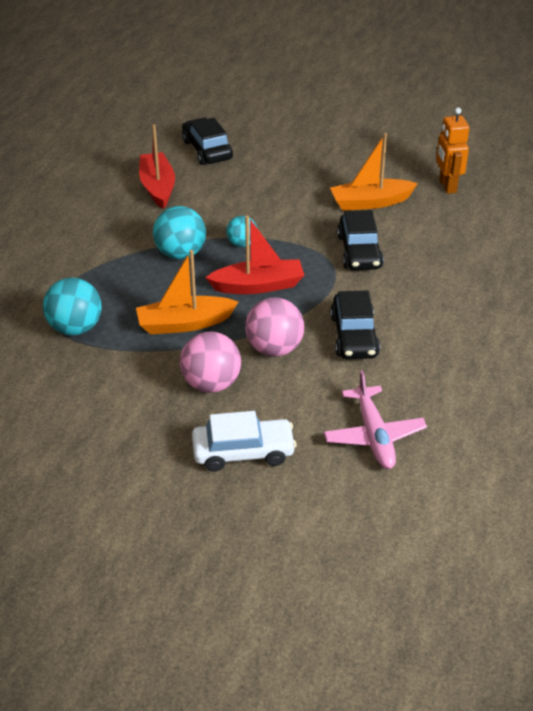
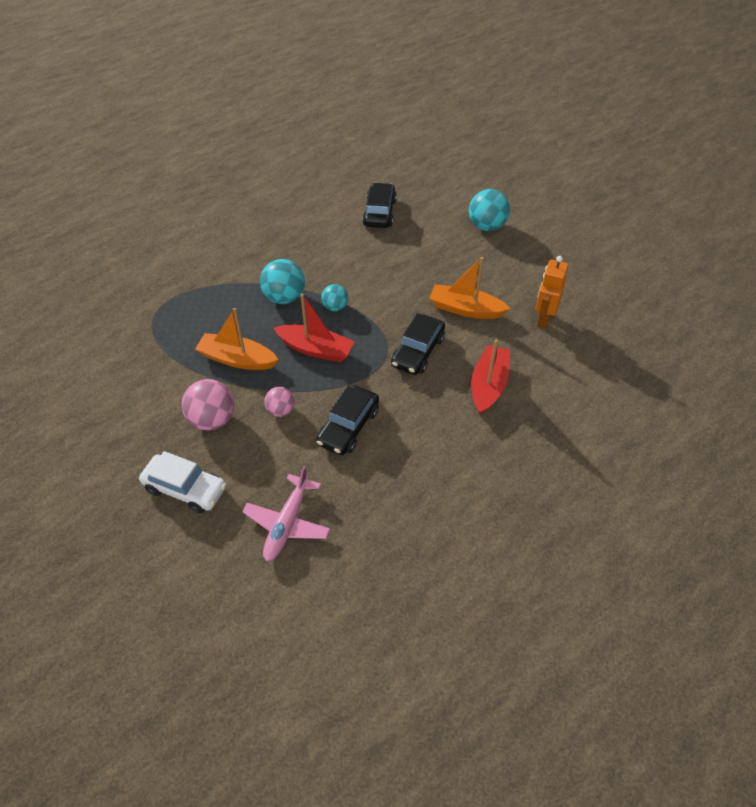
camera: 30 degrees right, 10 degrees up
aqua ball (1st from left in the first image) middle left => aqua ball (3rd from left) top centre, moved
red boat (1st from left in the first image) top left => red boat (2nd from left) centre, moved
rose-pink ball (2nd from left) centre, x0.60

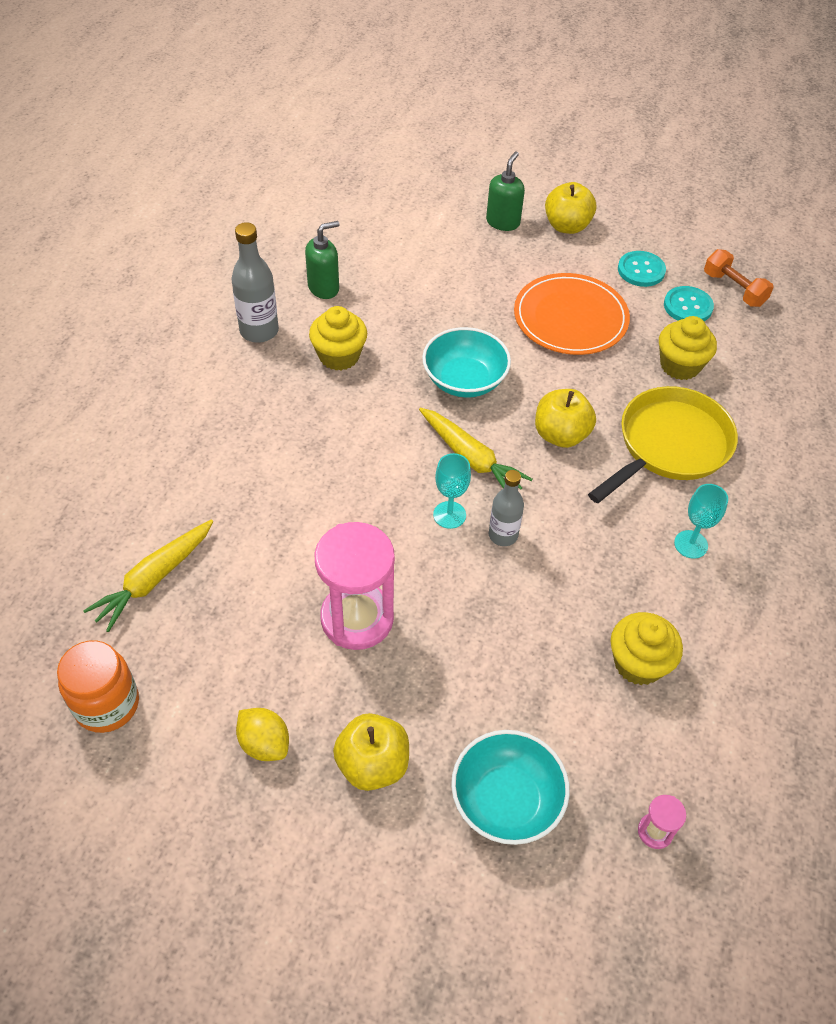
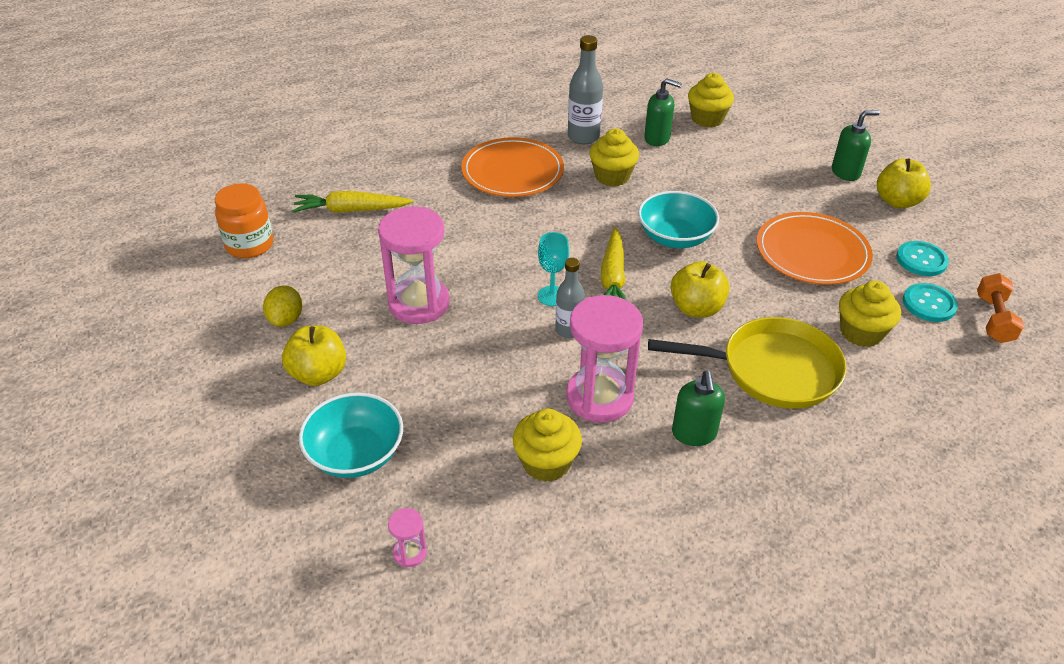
camera: 50 degrees right, 10 degrees down
nothing => bright orange dinner plate (1st from left) top centre
nothing => rose-pink sand timer (3rd from left) centre
nothing => yellow muffin (3rd from left) top right
aqua wine glass (2nd from left) middle right => emerald soap pump (2nd from left) centre

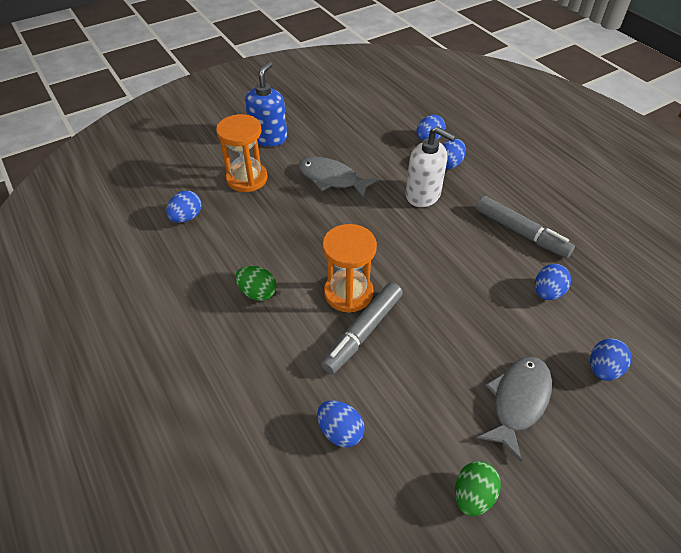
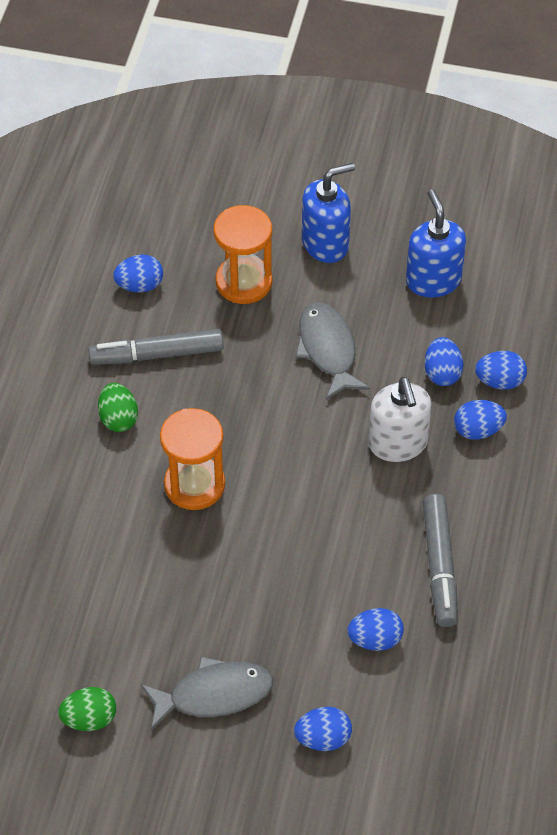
camera: 45 degrees right, 5 degrees up
nothing => cobalt soap pump (2nd from left) top right
cobalt egg (2nd from left in the first image) bottom centre => cobalt egg (4th from left) middle right, moved
gray marker pen (1st from left) centre => gray marker pen (1st from left) middle left, moved

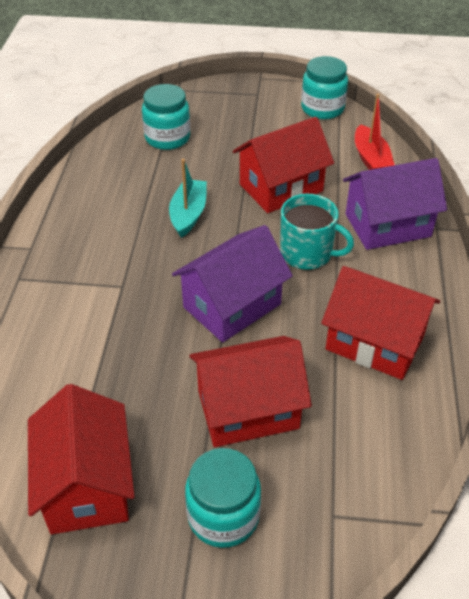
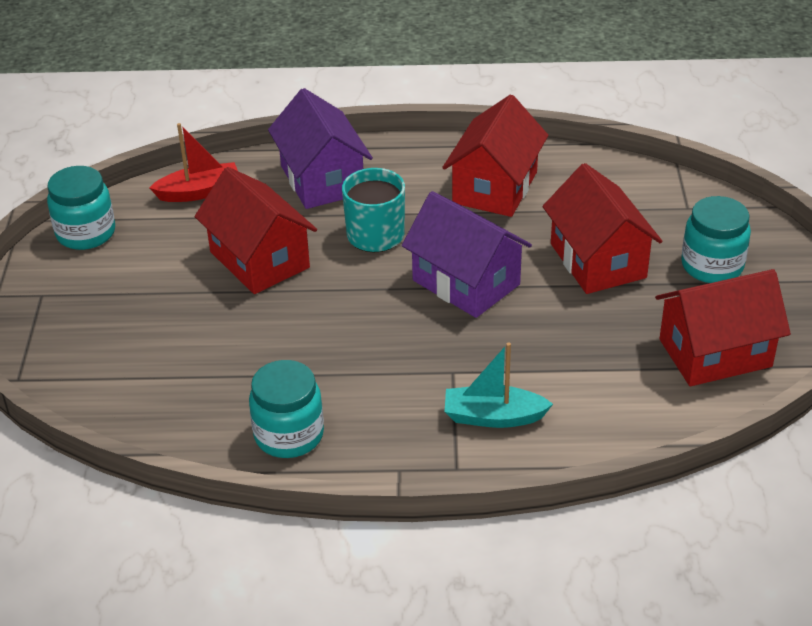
camera: 95 degrees left, 5 degrees down
aqua jam jar (1st from left in the first image) top centre => aqua jam jar (2nd from left) centre, moved
aqua boat top centre => aqua boat centre, moved

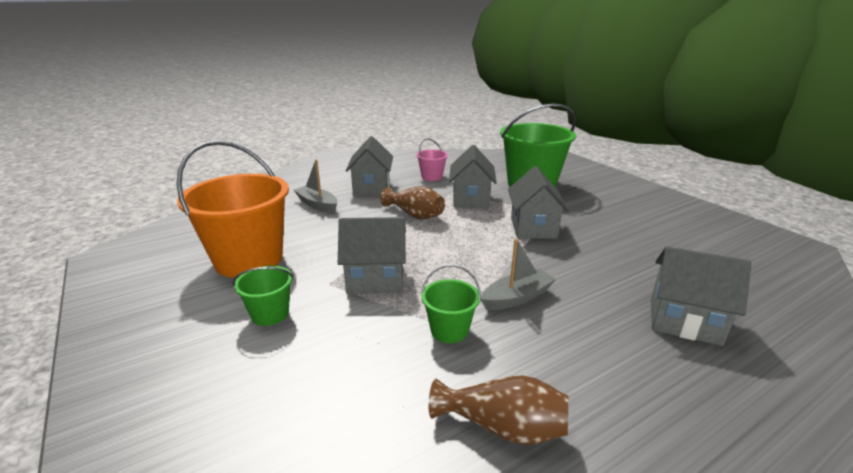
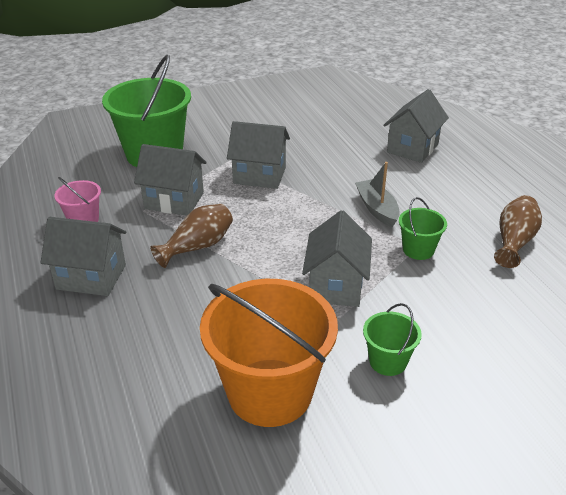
camera: 80 degrees left, 10 degrees up
gray boat (1st from left) centre => nothing

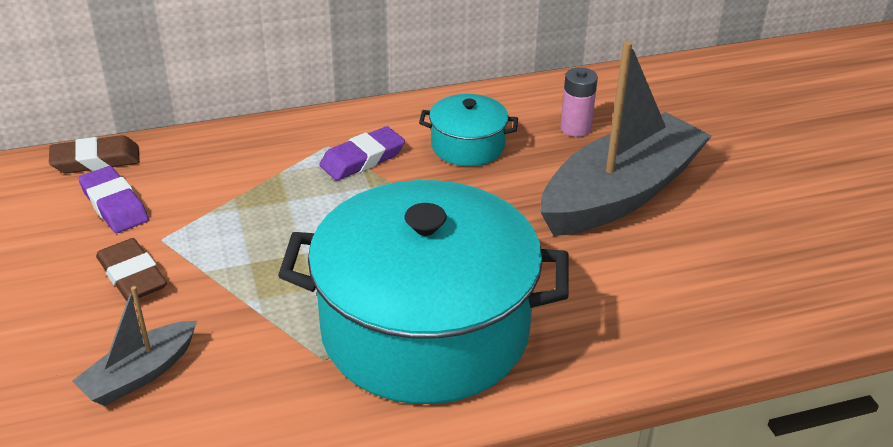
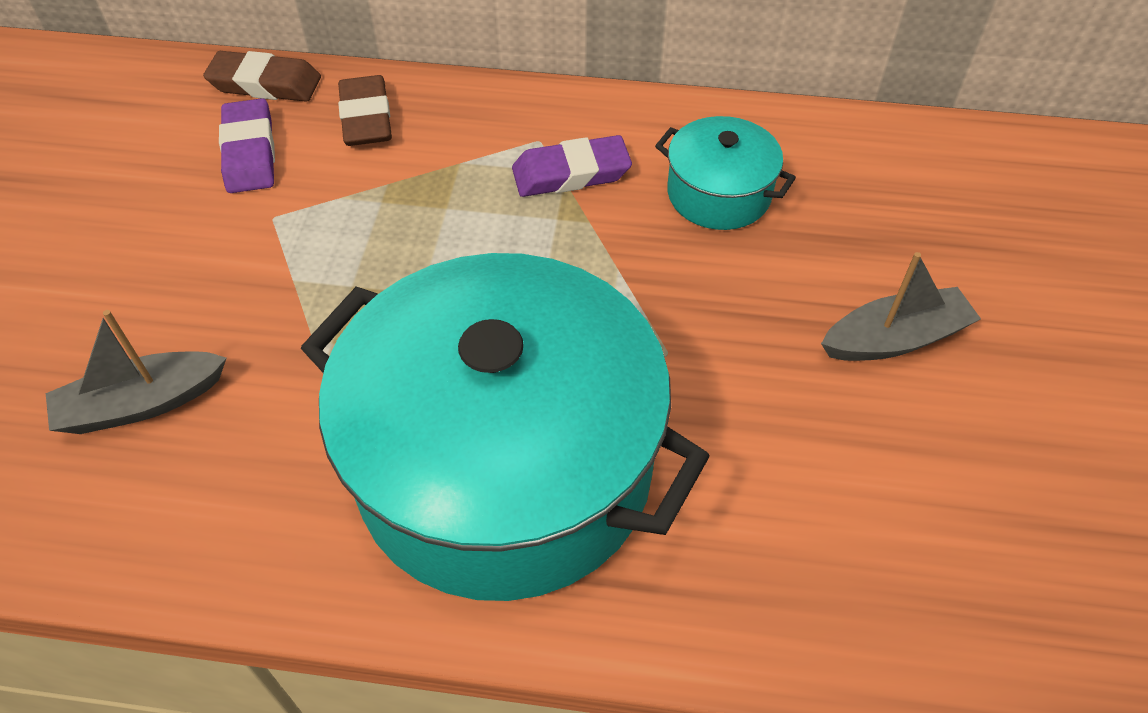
camera: 25 degrees right, 15 degrees up
rose-pink power cell top centre => nothing
brown pencil eraser (2nd from left) middle left => brown pencil eraser (2nd from left) top left, moved
gray boat (2nd from left) top right => gray boat (2nd from left) middle right, x0.49

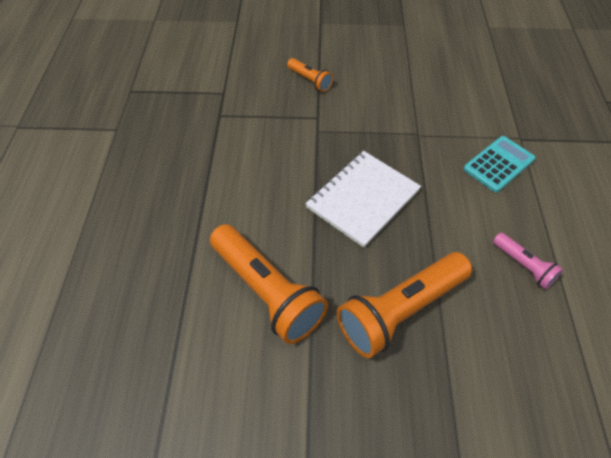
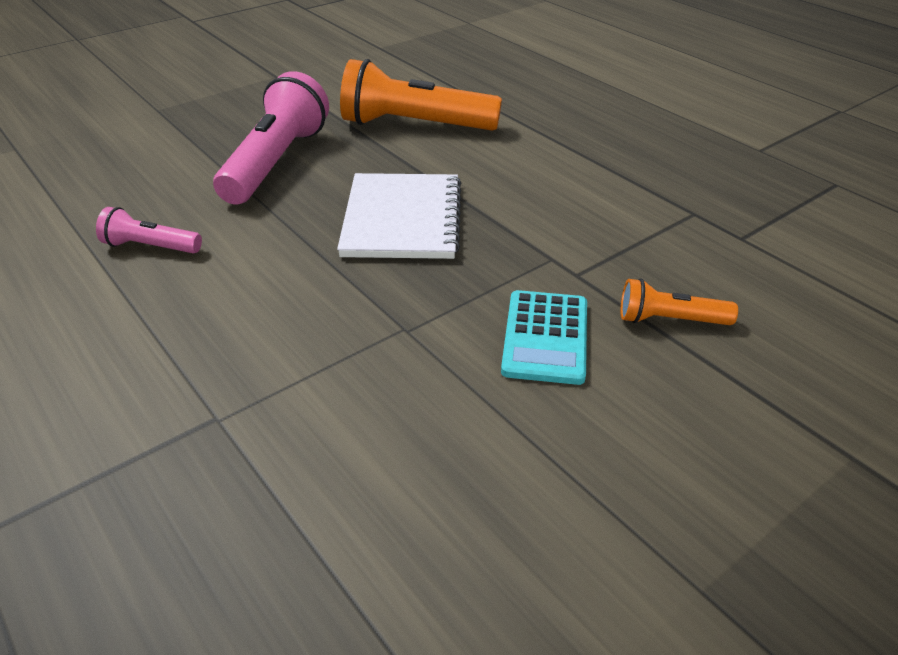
camera: 140 degrees right, 15 degrees down
aqua adding machine middle right => aqua adding machine centre, moved
bright orange pocket torch (3rd from left) centre => rose-pink pocket torch (2nd from left) top left

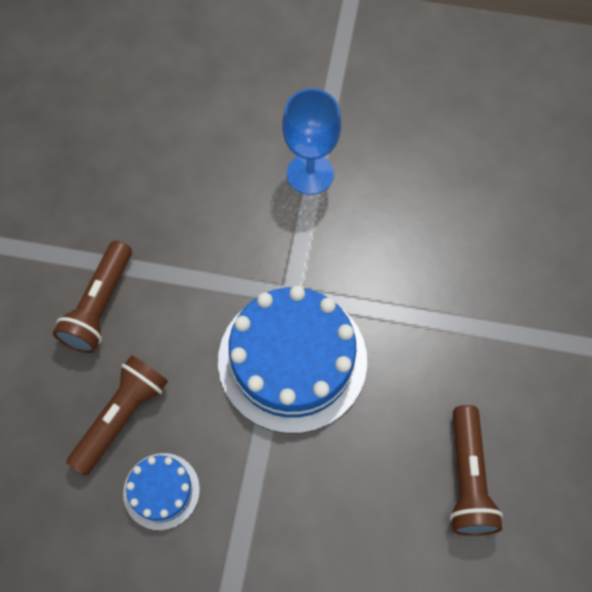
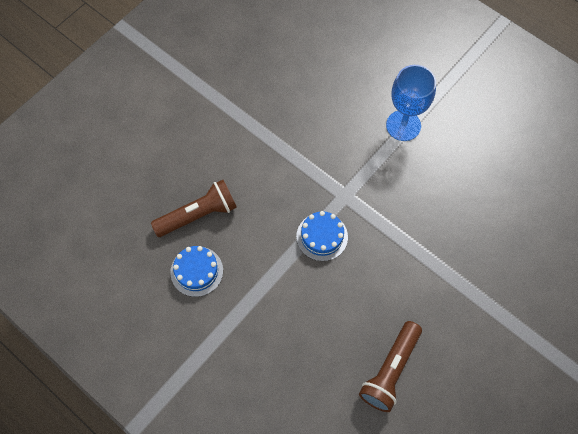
camera: 30 degrees right, 0 degrees up
brown pocket torch (1st from left) middle left => nothing
cobalt gateau (2nd from left) centre, x0.48

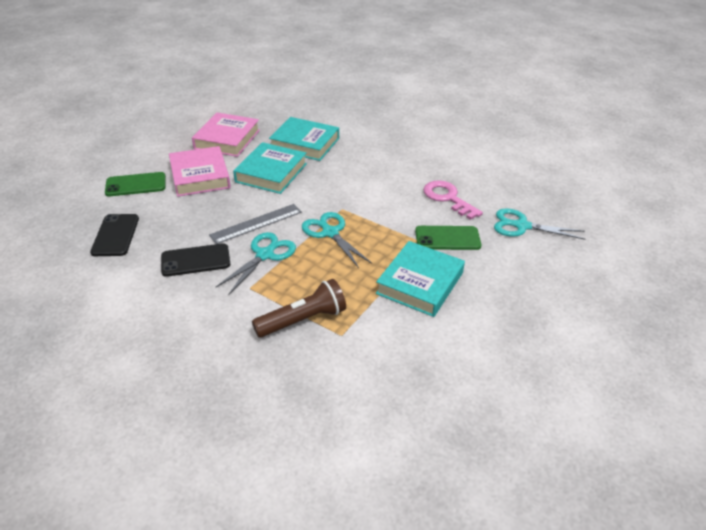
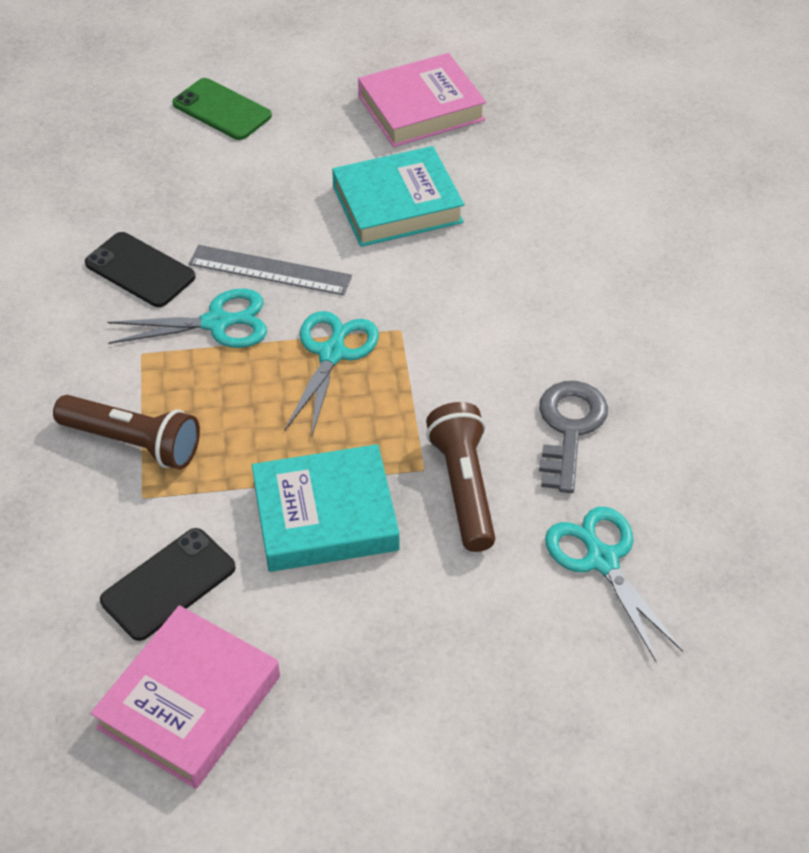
camera: 50 degrees right, 10 degrees up
aqua book (2nd from left) top centre => nothing
ebony phone (1st from left in the first image) middle left => ebony phone (2nd from left) bottom left, moved
rose-pink book (1st from left) top left => rose-pink book (1st from left) bottom left, moved
emerald phone (2nd from left) centre => brown pocket torch (2nd from left) centre
rose-pink latchkey centre => gray latchkey middle right

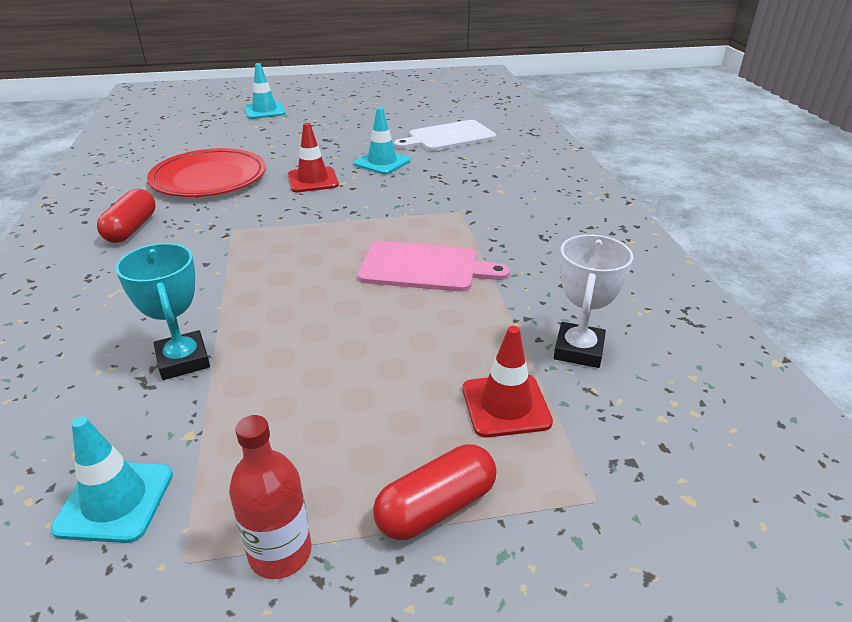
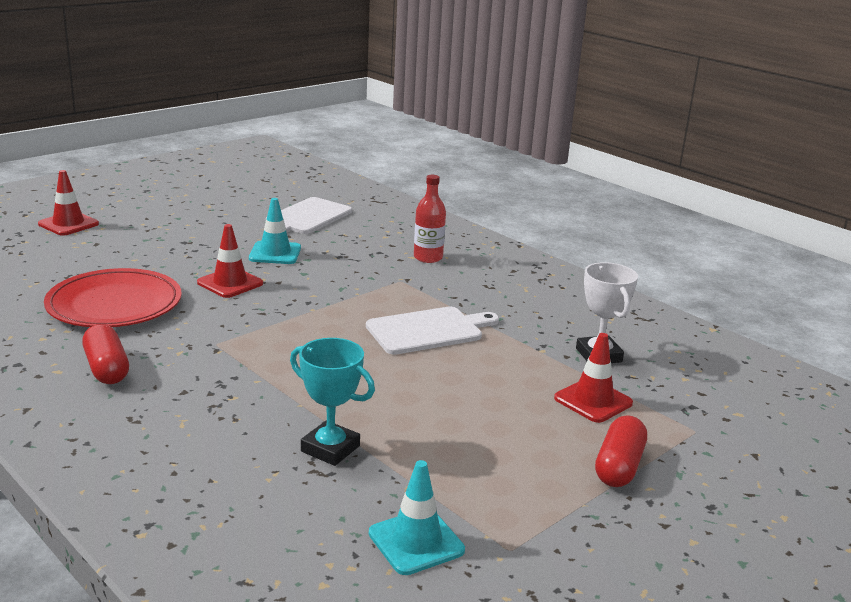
camera: 35 degrees left, 10 degrees down
red drink bottle bottom left => red drink bottle centre, moved
aqua road cone (2nd from left) top left => red road cone (1st from left) middle left
rose-pink chopping board centre => snow-white chopping board (2nd from left) centre

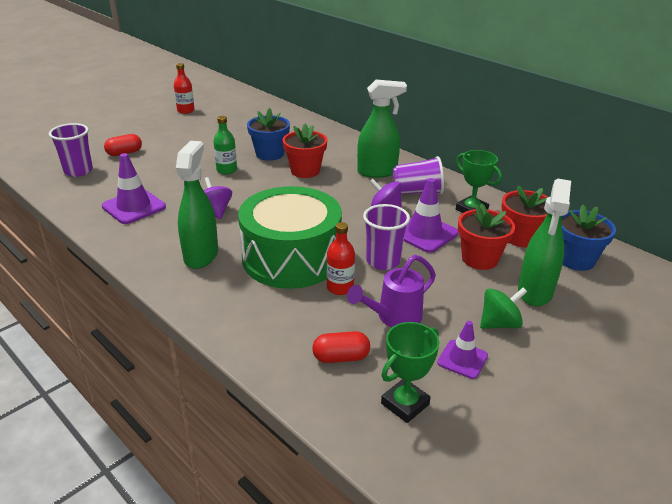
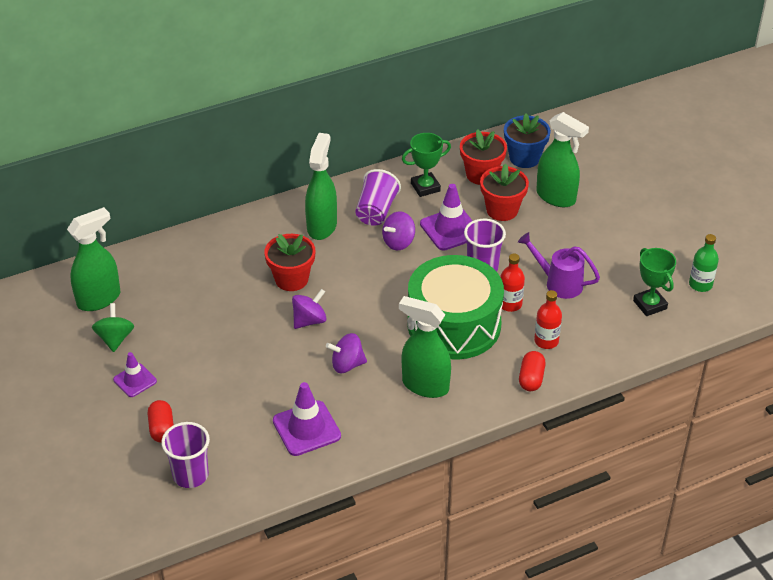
camera: 70 degrees left, 10 degrees up
cobalt potted plant (1st from left) top centre => nothing
nothing => emerald spray bottle (1st from left) middle left
nothing => violet toy top (1st from left) centre
red drink bottle (1st from left in the first image) top left => red drink bottle (2nd from left) middle right, moved
emerald drink bottle top centre => emerald drink bottle middle right, moved
red pill shape (2nd from left) bottom centre => red pill shape (2nd from left) middle right, moved
violet road cone (3rd from left in the first image) bottom right => violet road cone (1st from left) middle left, moved
emerald toy top middle right => emerald toy top middle left, moved
violet sprinkling can centre => violet sprinkling can middle right, 135 degrees clockwise

